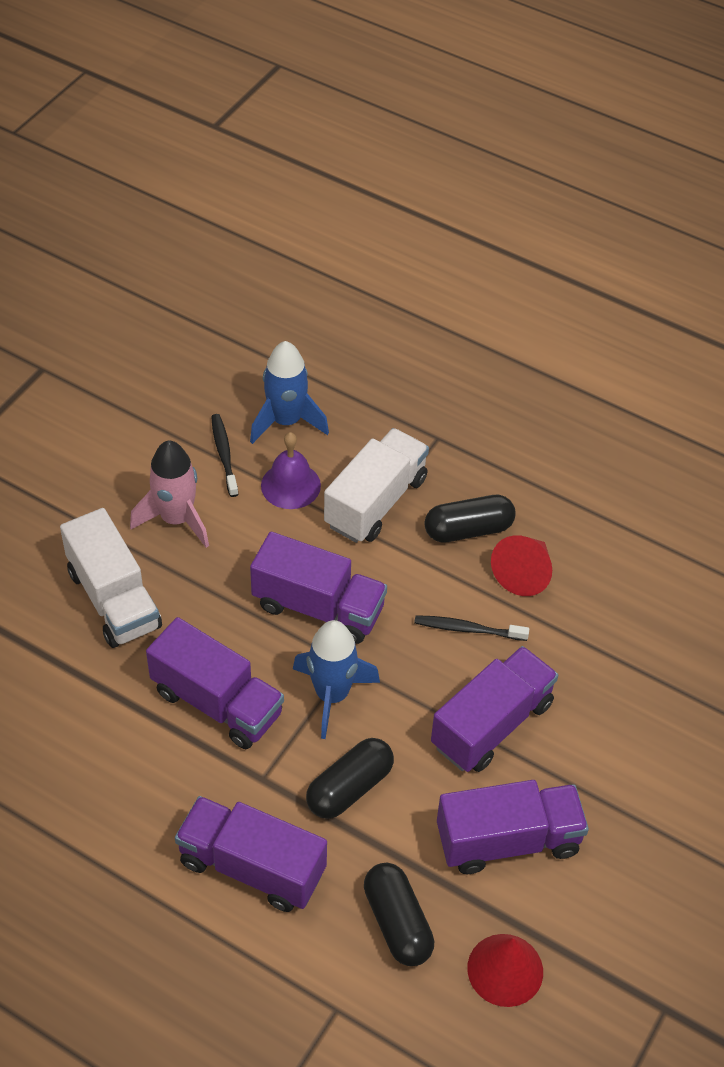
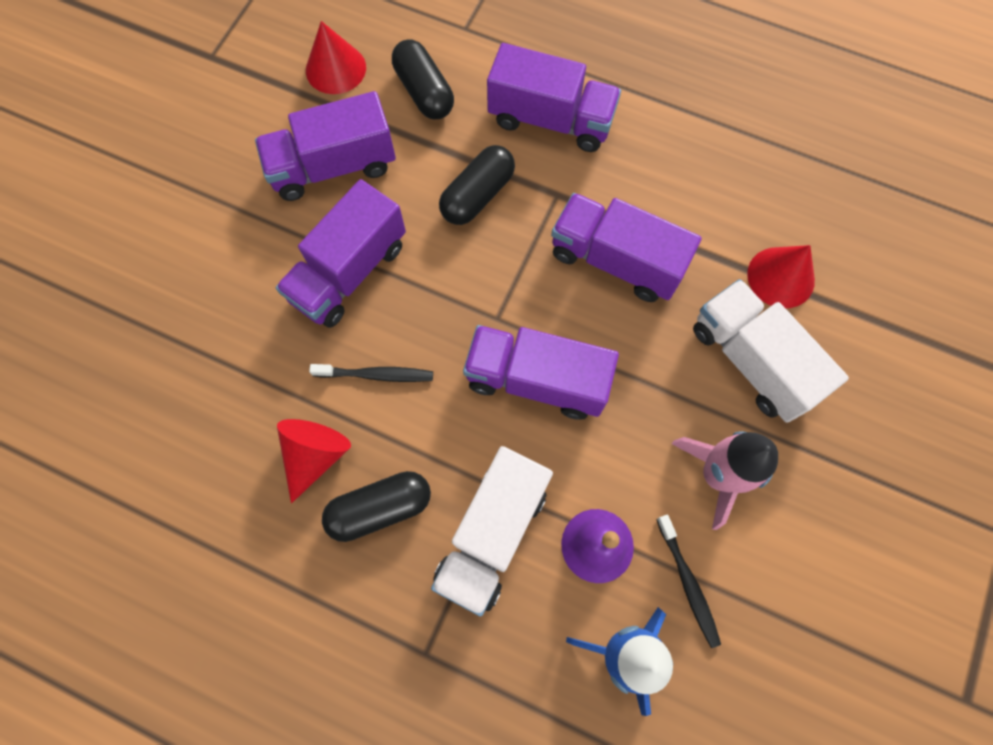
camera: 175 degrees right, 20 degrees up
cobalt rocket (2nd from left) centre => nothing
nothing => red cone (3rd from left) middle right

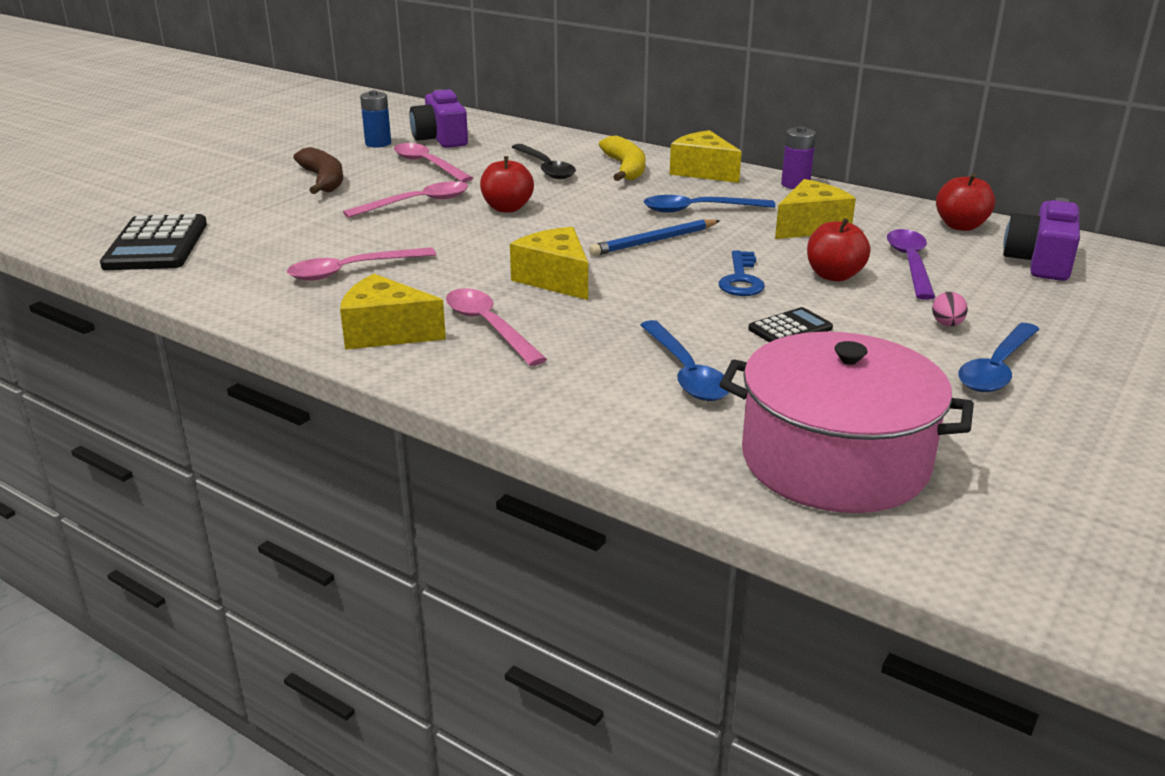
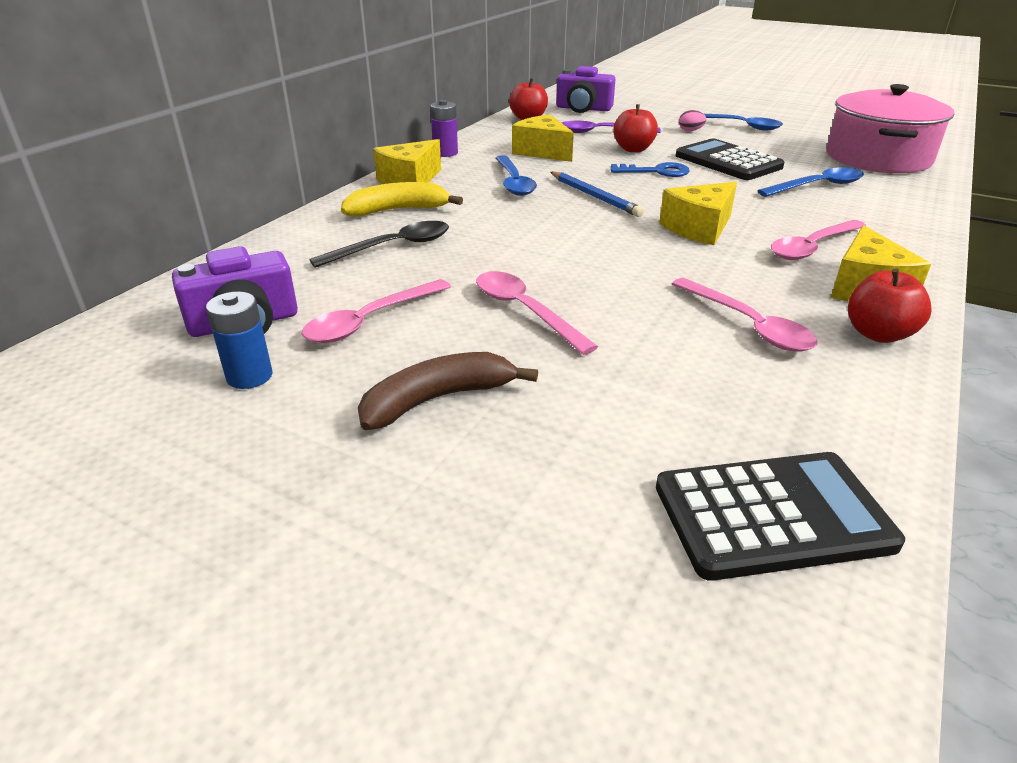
camera: 95 degrees left, 5 degrees up
red apple fruit (1st from left in the first image) top centre => red apple fruit (3rd from left) middle right, moved
ebony adding machine (2nd from left in the first image) middle right => ebony adding machine (1st from left) top right, x1.87

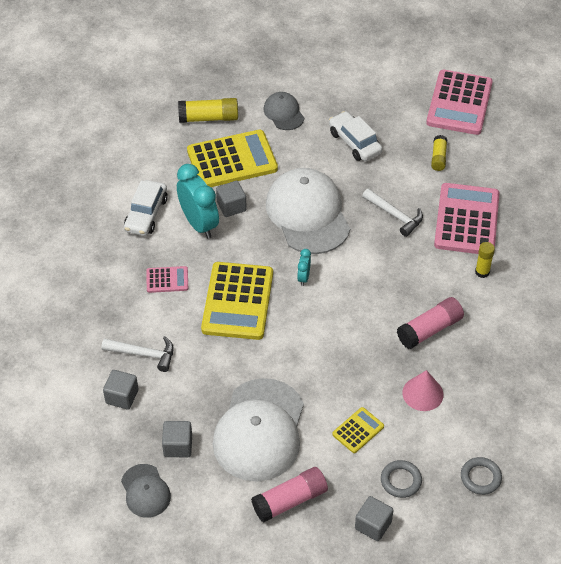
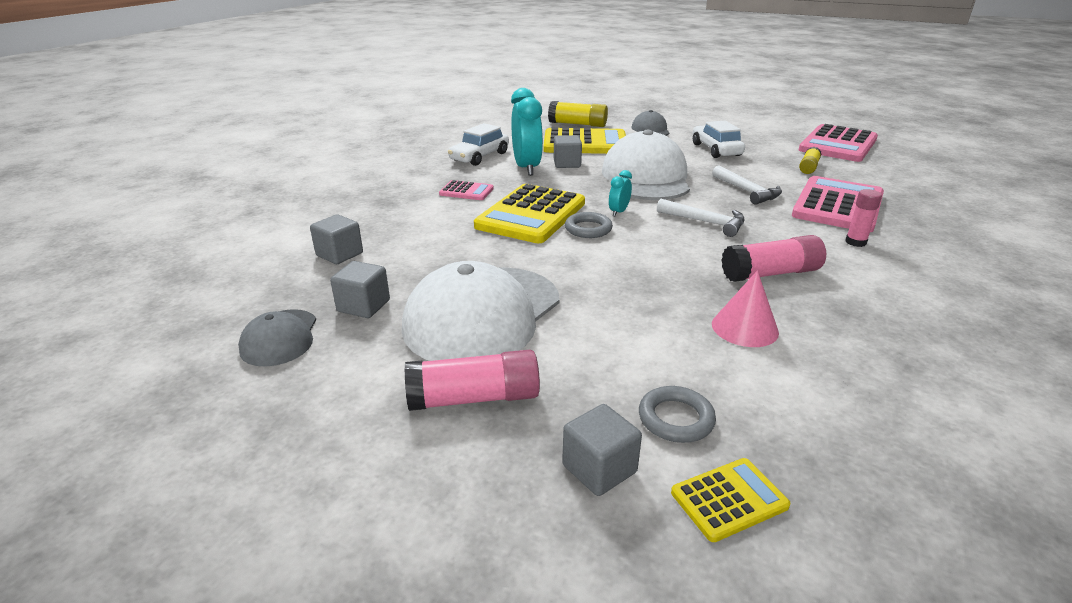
camera: 20 degrees right, 20 degrees down
snow-white claw hammer (1st from left) middle left => snow-white claw hammer (1st from left) centre, moved
yellow adding machine (3rd from left) bottom centre => yellow adding machine (3rd from left) bottom right, moved
gray torus (2nd from left in the first image) bottom right => gray torus (1st from left) centre, moved
yellow glue stick (3rd from left) middle right => rose-pink glue stick (3rd from left) middle right

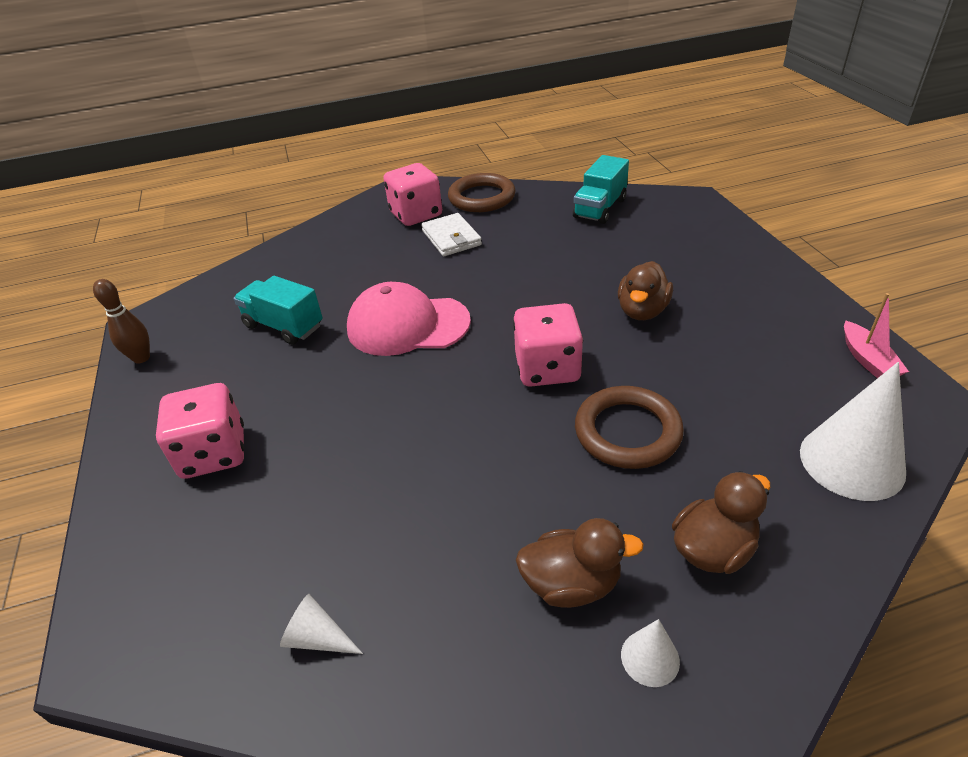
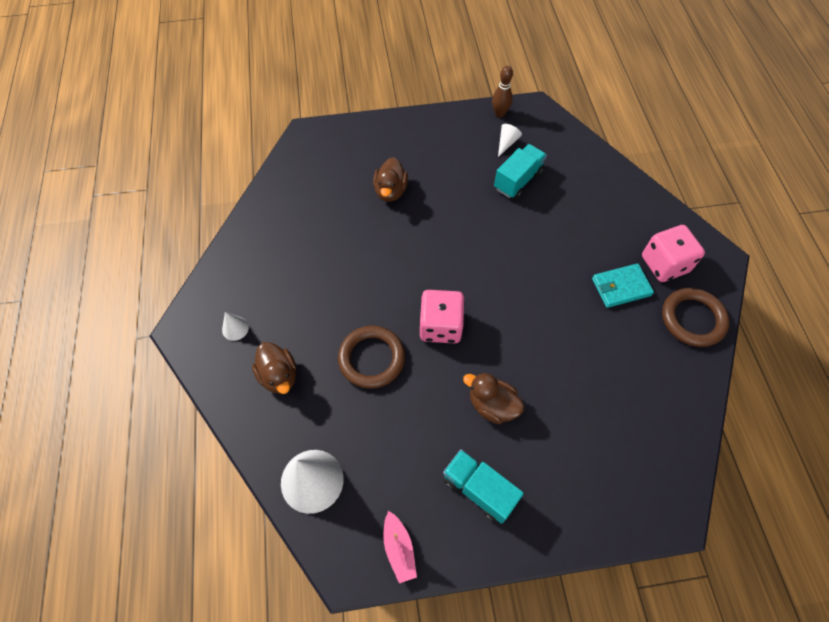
camera: 95 degrees right, 20 degrees up
rose-pink dice (1st from left) middle left => nothing
rose-pink peaked cap centre => nothing
snow-white cone (1st from left in the first image) bottom left => snow-white cone (3rd from left) top centre, moved
brown duck (1st from left in the first image) bottom centre => brown duck (2nd from left) top centre, moved
aqua lorry (2nd from left in the first image) top centre => aqua lorry (1st from left) bottom centre, moved
snow-white billfold top centre => aqua billfold middle right
rose-pink boat middle right => rose-pink boat bottom centre, 105 degrees counterclockwise

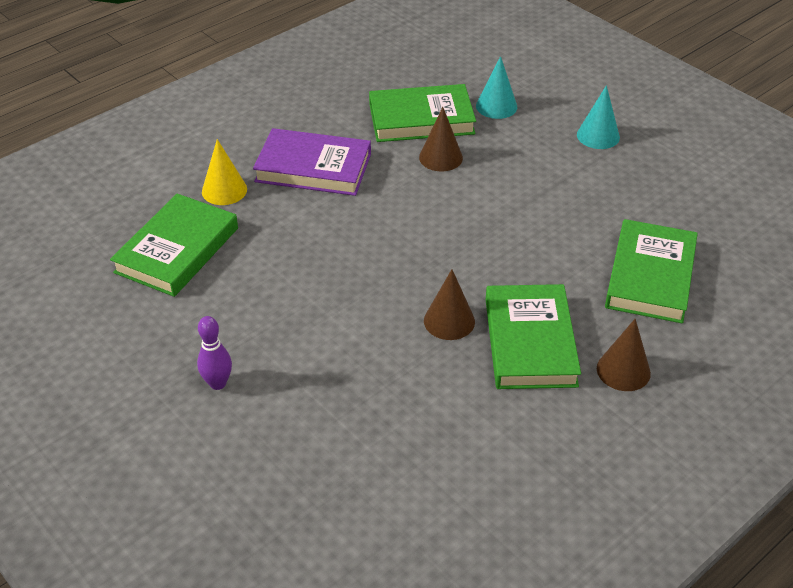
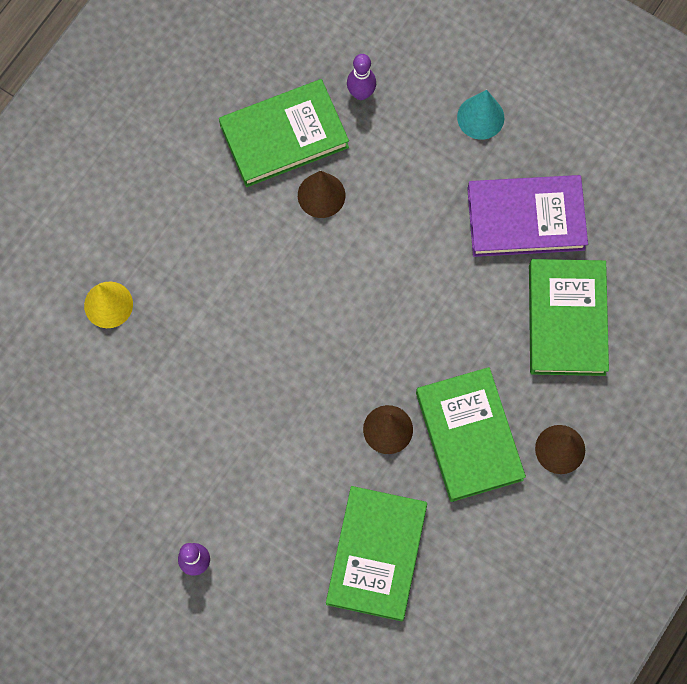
camera: 15 degrees left, 30 degrees up
emerald book (1st from left in the first image) middle left => emerald book (2nd from left) bottom centre, moved
violet book top centre => violet book top right, moved
aqua cone (1st from left) top centre => violet bowling pin (2nd from left) top centre

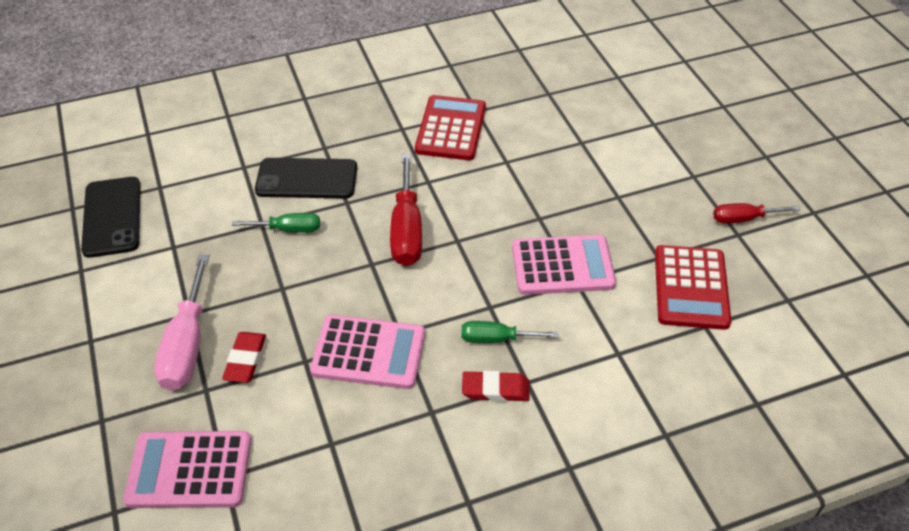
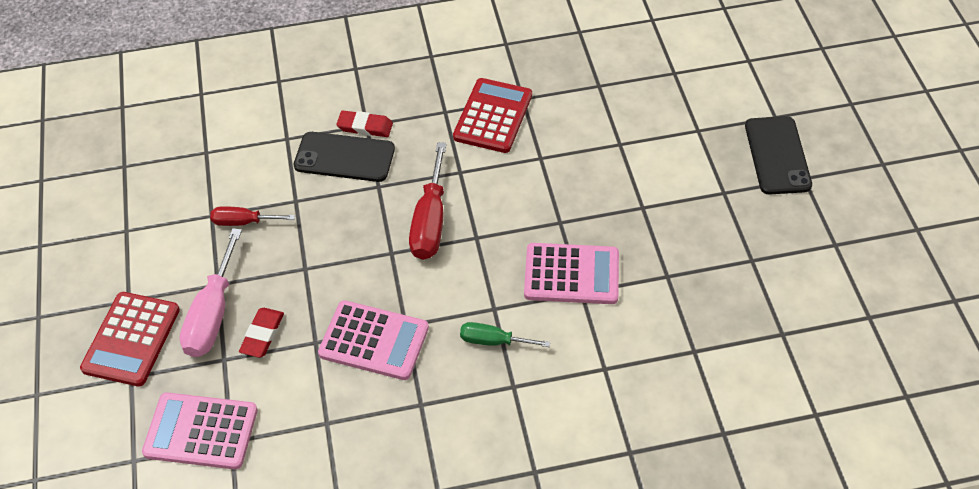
camera: 10 degrees right, 5 degrees up
emerald hand screwdriver (1st from left) middle left => nothing
ebony phone (1st from left in the first image) middle left => ebony phone (2nd from left) top right, moved
red pencil eraser (2nd from left) bottom centre => red pencil eraser (2nd from left) top centre, moved
red adding machine (2nd from left in the first image) middle right => red adding machine (1st from left) bottom left, moved
red hand screwdriver (2nd from left in the first image) middle right => red hand screwdriver (1st from left) middle left, moved

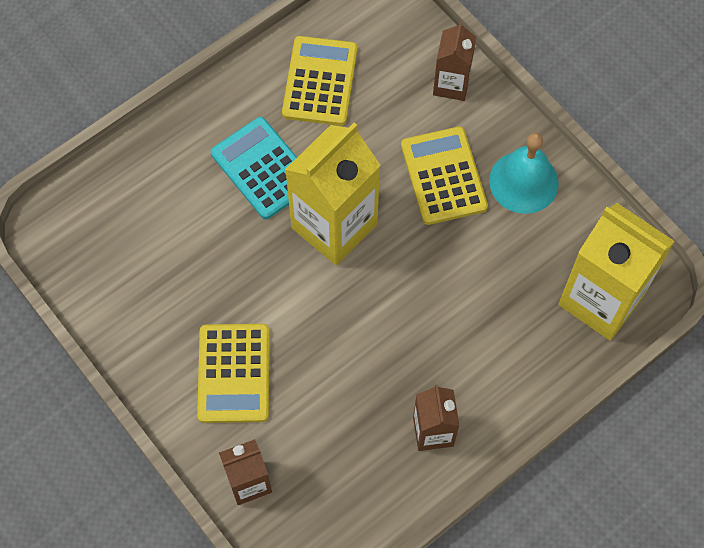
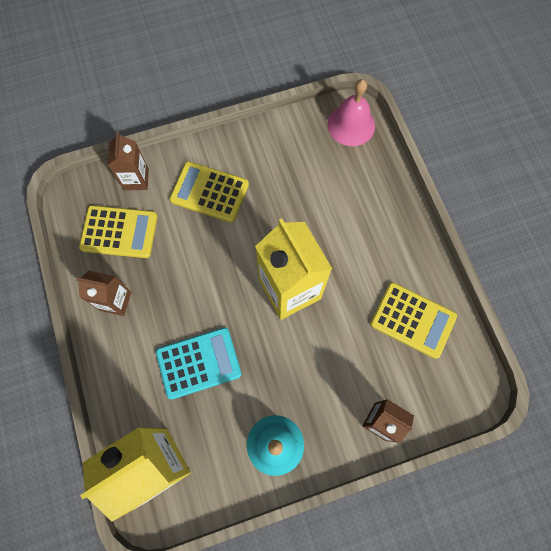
camera: 110 degrees right, 5 degrees up
nothing => rose-pink hand bell top centre
aqua adding machine top centre => aqua adding machine centre, moved
yellow adding machine (3rd from left in the first image) top centre => yellow adding machine (1st from left) middle left, moved

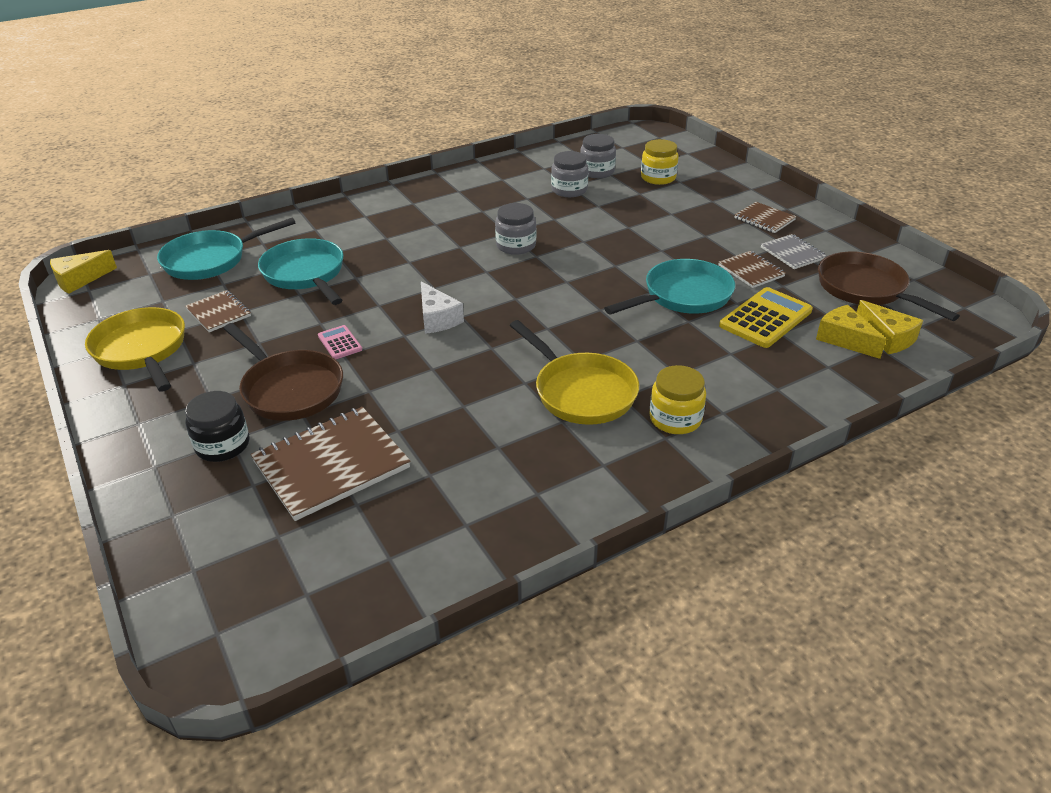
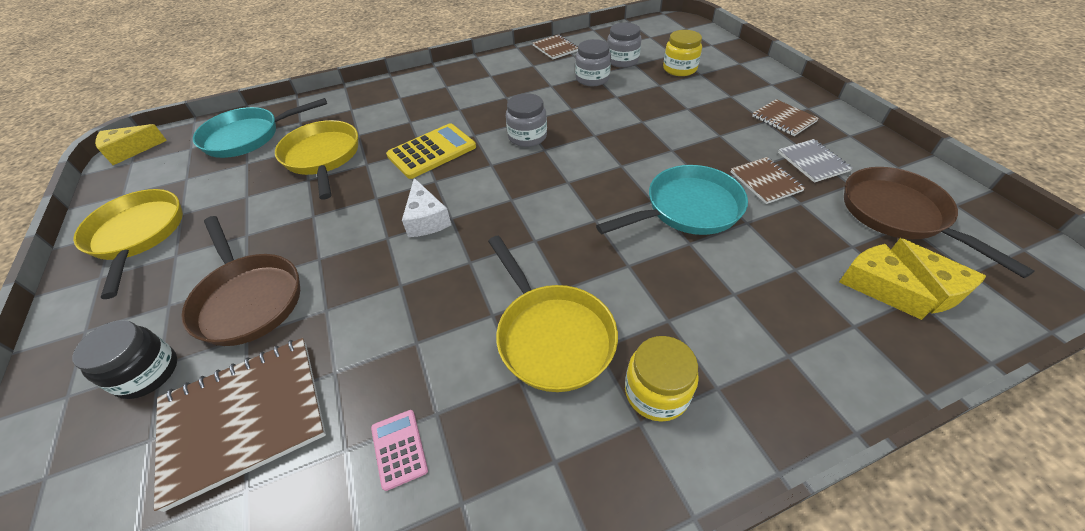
camera: 10 degrees right, 10 degrees up
brown notebook (1st from left in the first image) middle left => brown notebook (2nd from left) top centre, moved
rose-pink adding machine middle left => rose-pink adding machine bottom centre, moved
yellow adding machine middle right => yellow adding machine top centre, moved
aqua pan (2nd from left) middle left => yellow pan (2nd from left) top left

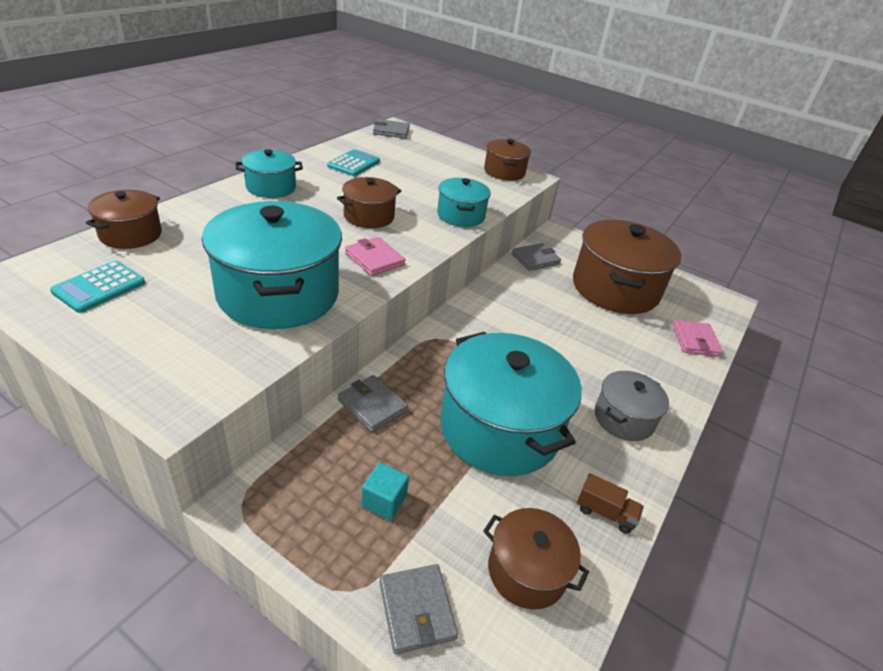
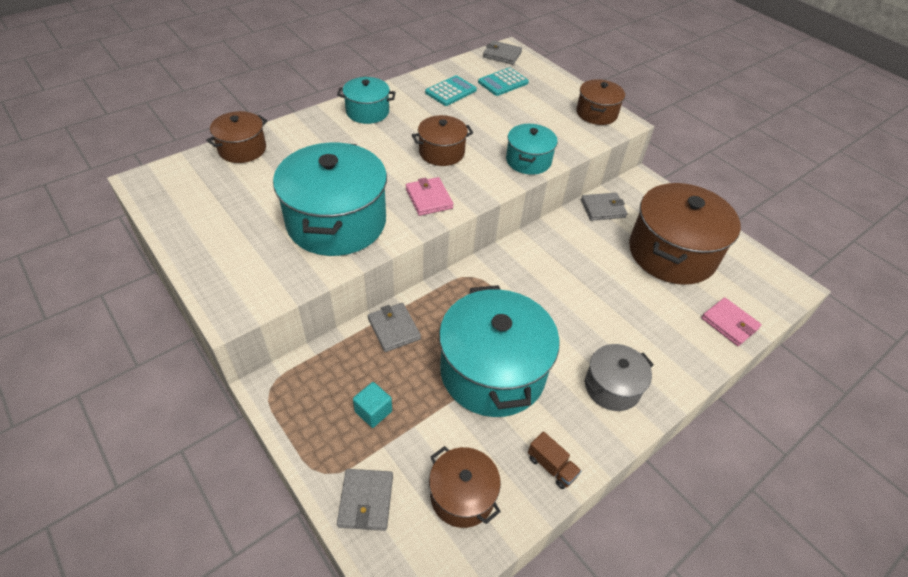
camera: 20 degrees right, 10 degrees up
aqua adding machine (1st from left in the first image) middle left => aqua adding machine (2nd from left) top centre, moved
rose-pink billfold (2nd from left) middle right, 60 degrees counterclockwise

